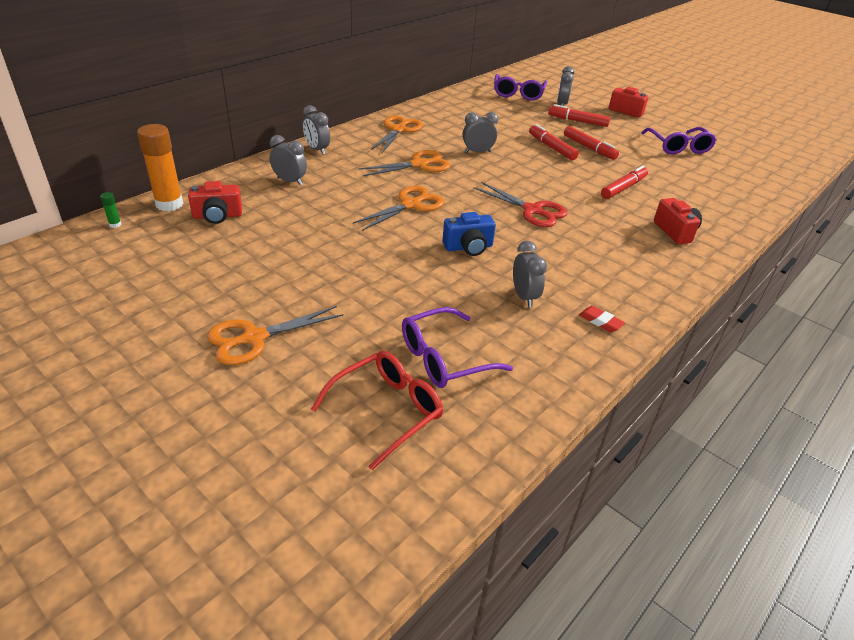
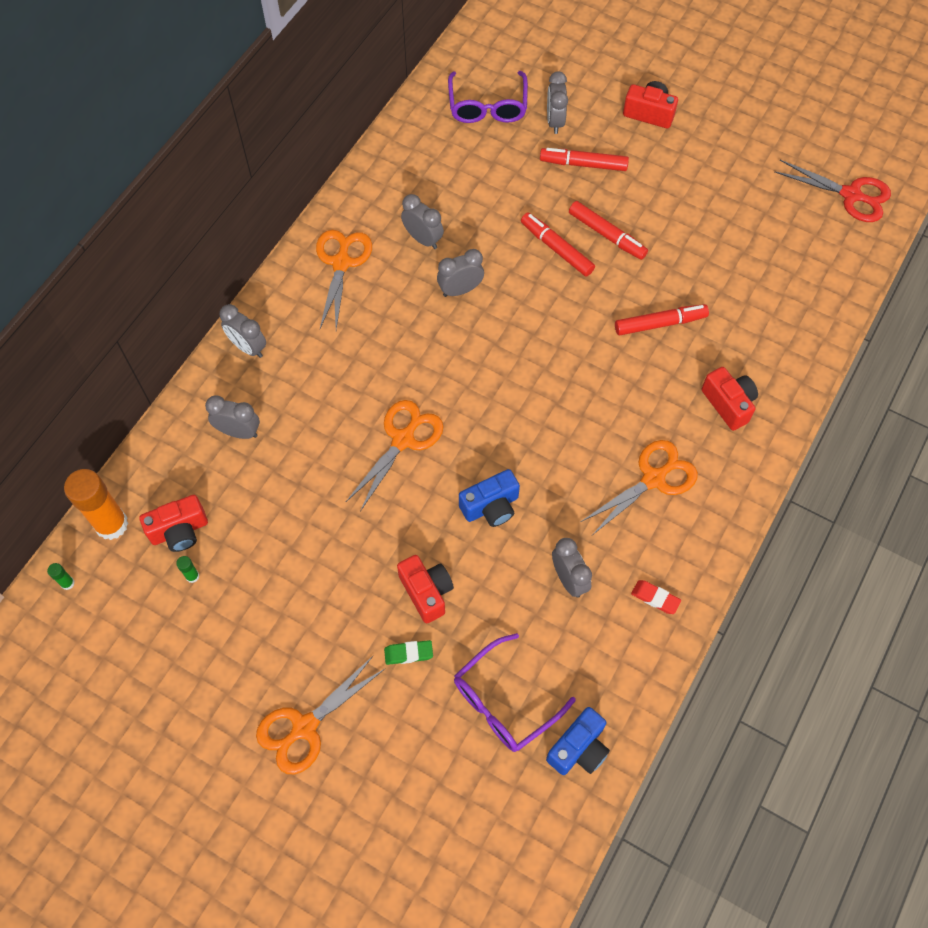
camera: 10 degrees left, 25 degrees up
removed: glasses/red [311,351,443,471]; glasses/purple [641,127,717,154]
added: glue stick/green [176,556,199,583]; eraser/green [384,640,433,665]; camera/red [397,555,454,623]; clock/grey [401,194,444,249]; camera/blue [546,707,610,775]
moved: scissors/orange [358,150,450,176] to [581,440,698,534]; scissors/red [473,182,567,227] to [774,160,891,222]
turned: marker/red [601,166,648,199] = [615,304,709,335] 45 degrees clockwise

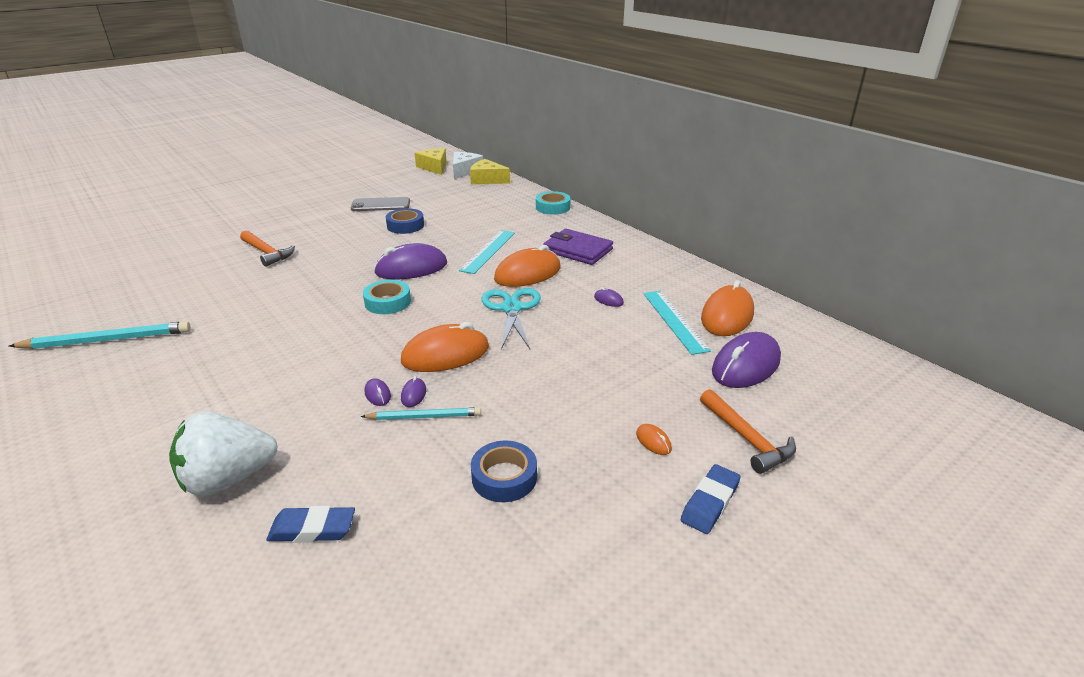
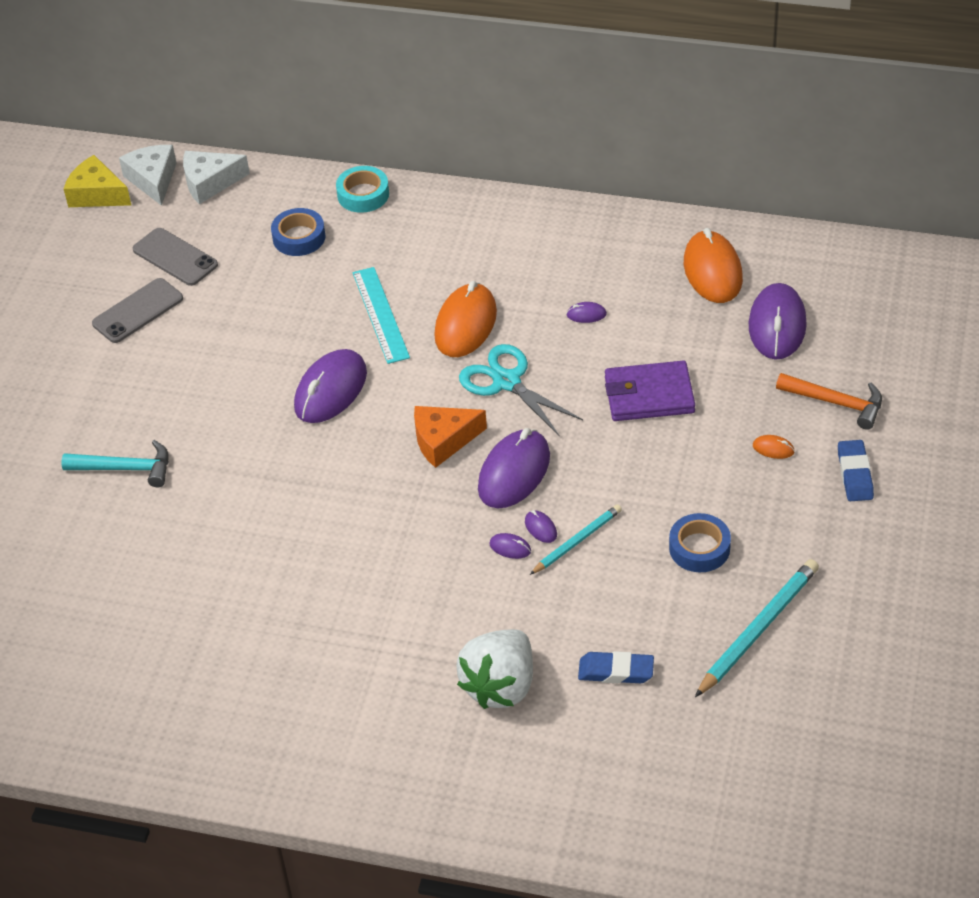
camera: 35 degrees left, 15 degrees up
removed: tape/turquoise [363,280,411,314]; ruler/turquoise [643,291,711,355]
added: phone/grey [133,228,218,286]; cheese/orange [414,406,487,468]
moved: pencil/turquoise [9,321,191,349] to [695,559,819,697]; tape/blue [386,208,424,234] to [271,208,326,256]; wallet/purple [543,229,613,265] to [605,361,695,421]
recoloured: hammer/orange [240,231,295,267] to hammer/turquoise [61,440,168,487]; mouse/orange [401,322,489,372] to mouse/purple [478,428,550,508]; cheese/yellow [470,159,510,184] to cheese/white [183,151,250,204]
turned: eraser/blue [266,506,355,542] = [578,651,654,683] 45 degrees clockwise

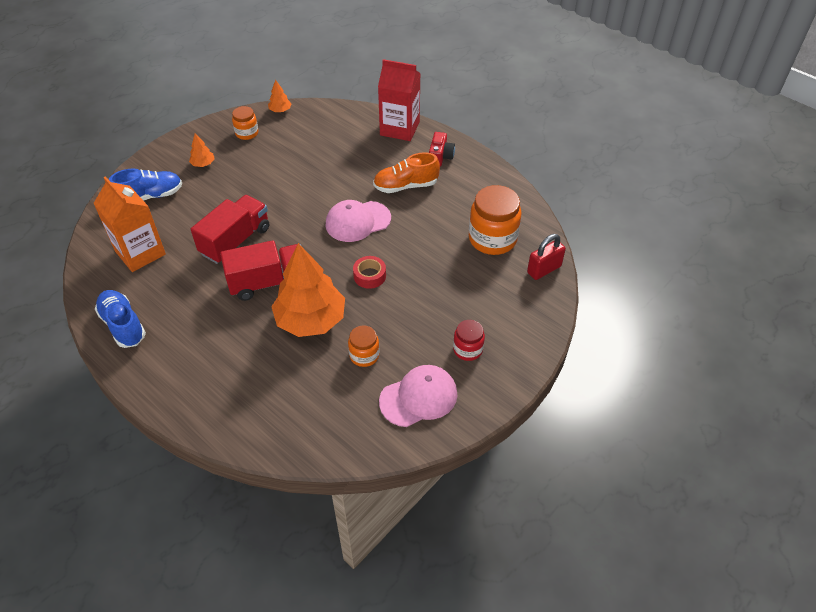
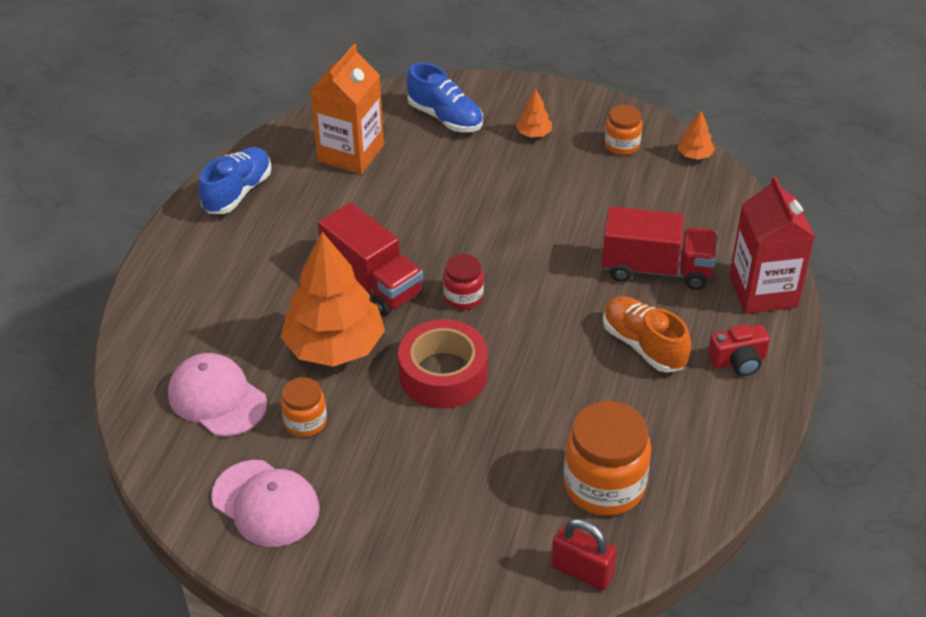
camera: 65 degrees right, 5 degrees down
moved: truck/red [191,195,269,264] to [602,206,717,290]; cap/pink [325,200,391,242] to [168,353,267,437]; jar/red [453,320,485,361] to [443,254,484,309]
resized: tape/red [353,256,386,289] = [398,319,488,408] x1.80

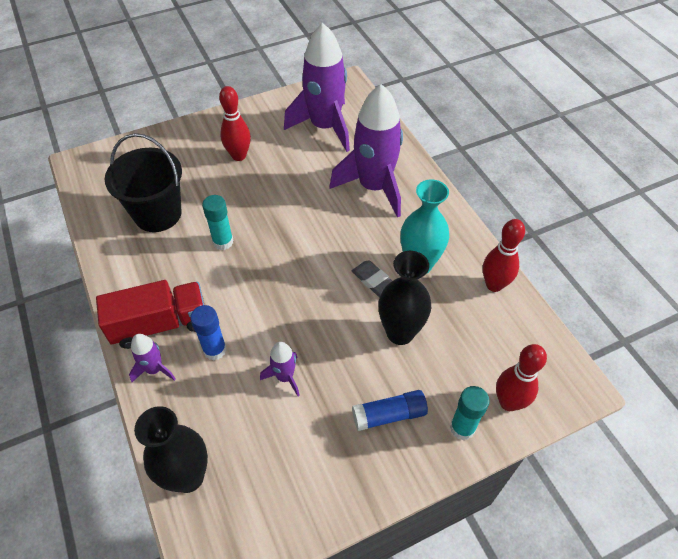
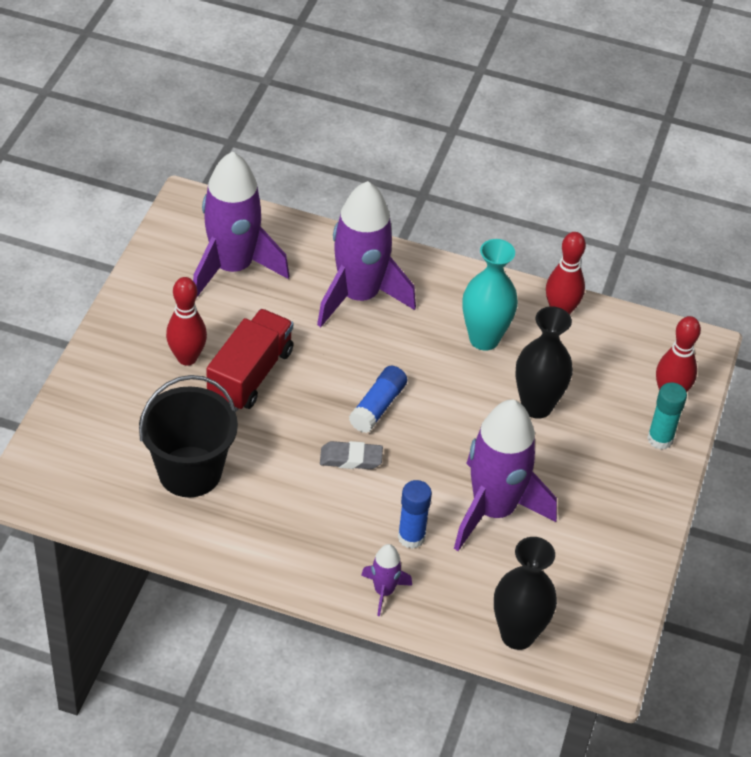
camera: 50 degrees left, 5 degrees down
removed: glue stick/turquoise [202,195,233,250]
moved: truck/red [96,280,204,349] to [206,309,293,411]; eraser/grey [352,260,392,297] to [320,441,383,469]; glue stick/blue [352,390,428,431] to [349,366,407,433]
resized: rocket/purple [260,342,300,397] = [454,400,557,551] x2.22

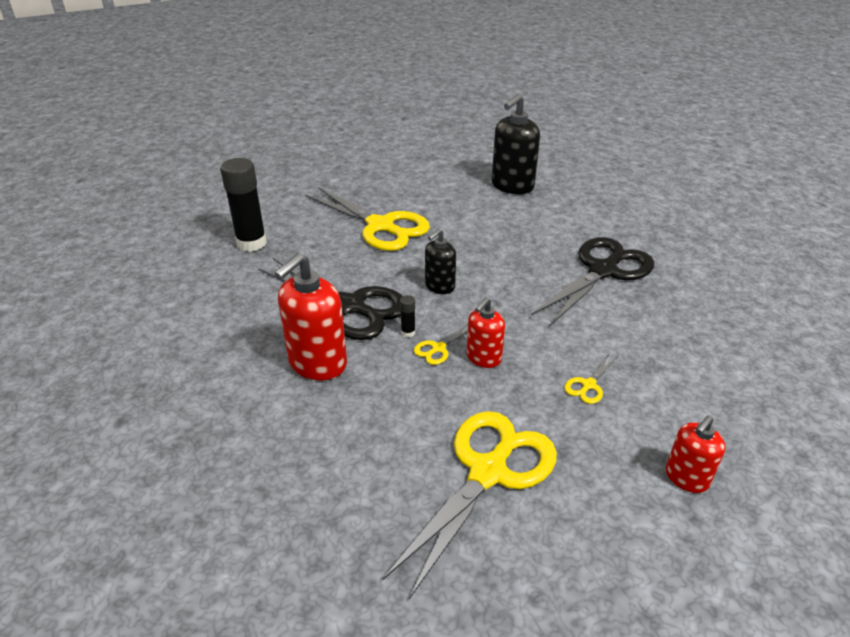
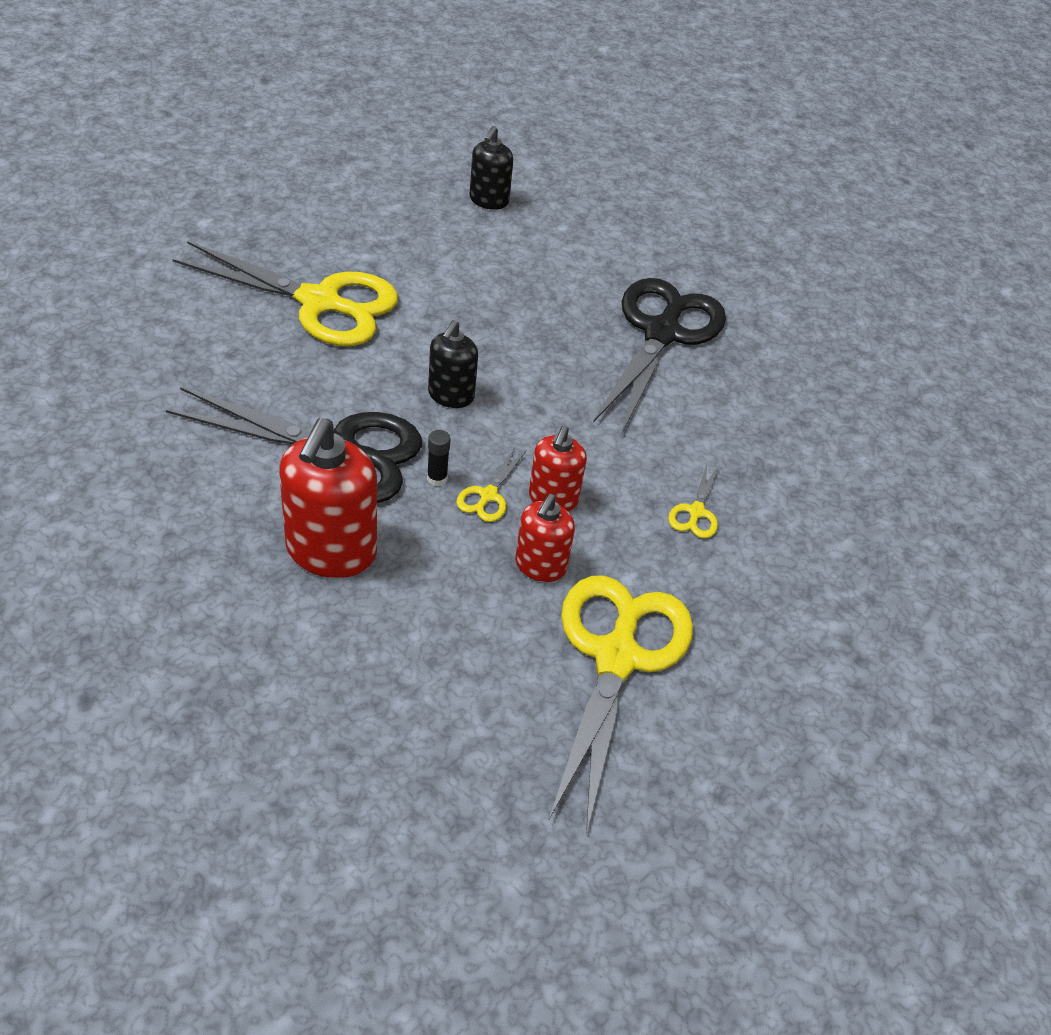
camera: 25 degrees left, 10 degrees up
removed: glue stick/black [220,158,267,252]
moved: soap dispenser/red [666,415,725,493] to [515,494,575,582]
resized: soap dispenser/black [492,94,540,195] = [470,126,513,210] x0.59

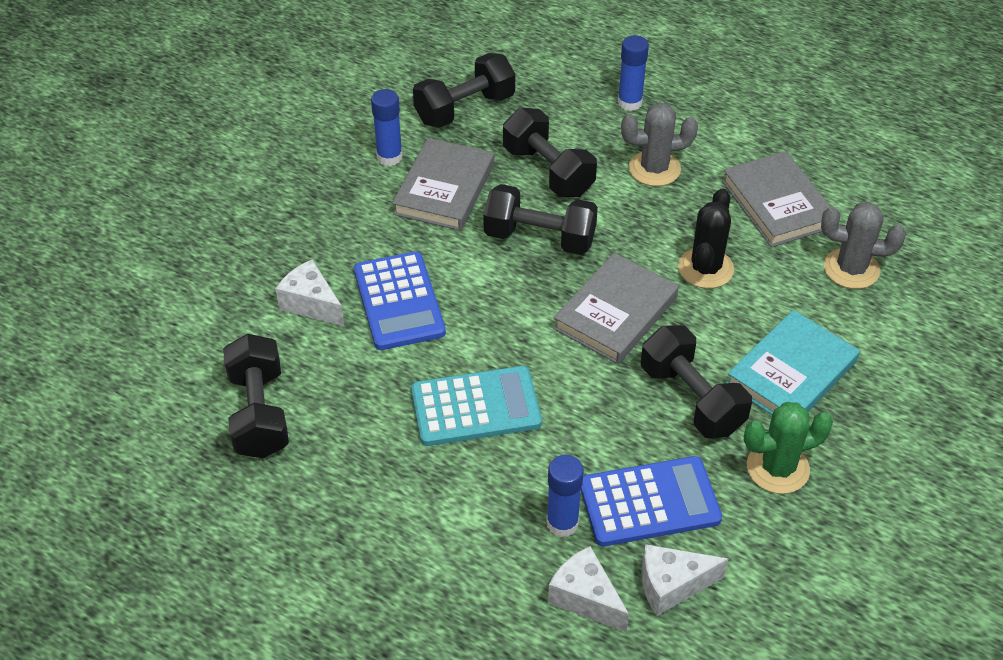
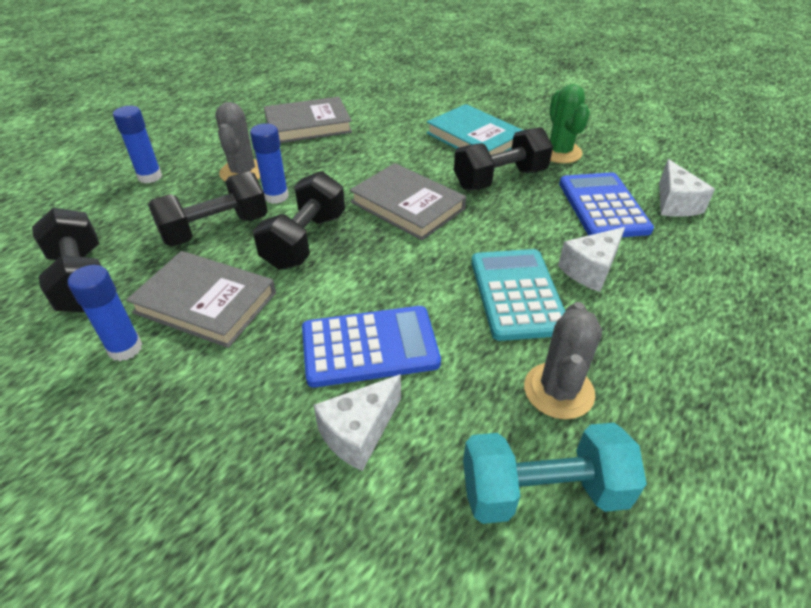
camera: 85 degrees left, 5 degrees down
removed: cactus/black [678,188,734,289]
moved: glue stick/blue [546,455,584,537] to [250,123,289,204]; cheese/white [548,546,629,632] to [558,227,625,292]; cactus/grey [821,202,906,289] to [524,302,602,419]
recoloured: dumbbell/black [223,334,289,459] to dumbbell/turquoise [463,423,647,524]

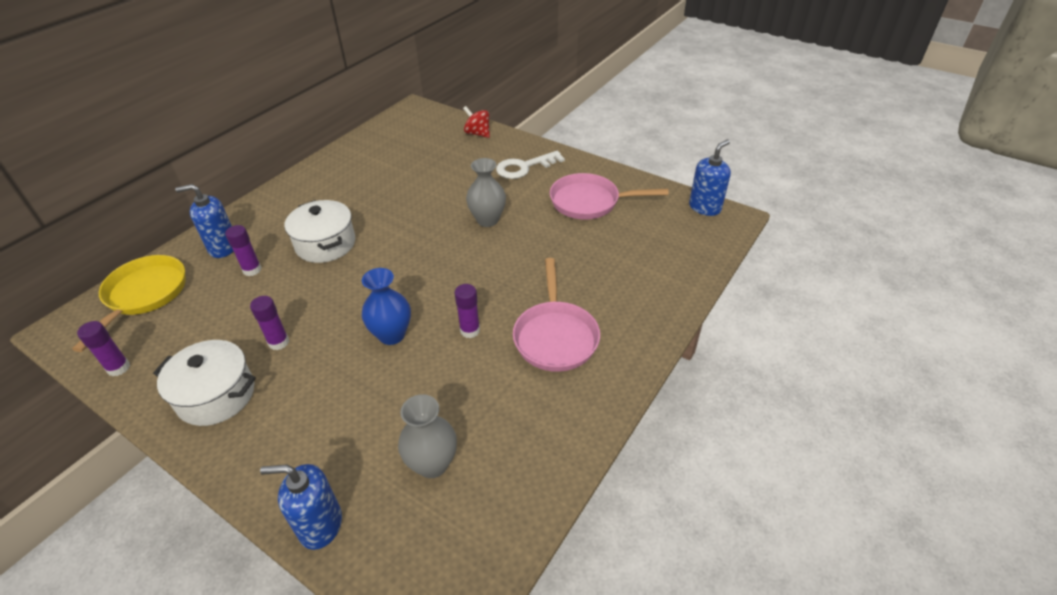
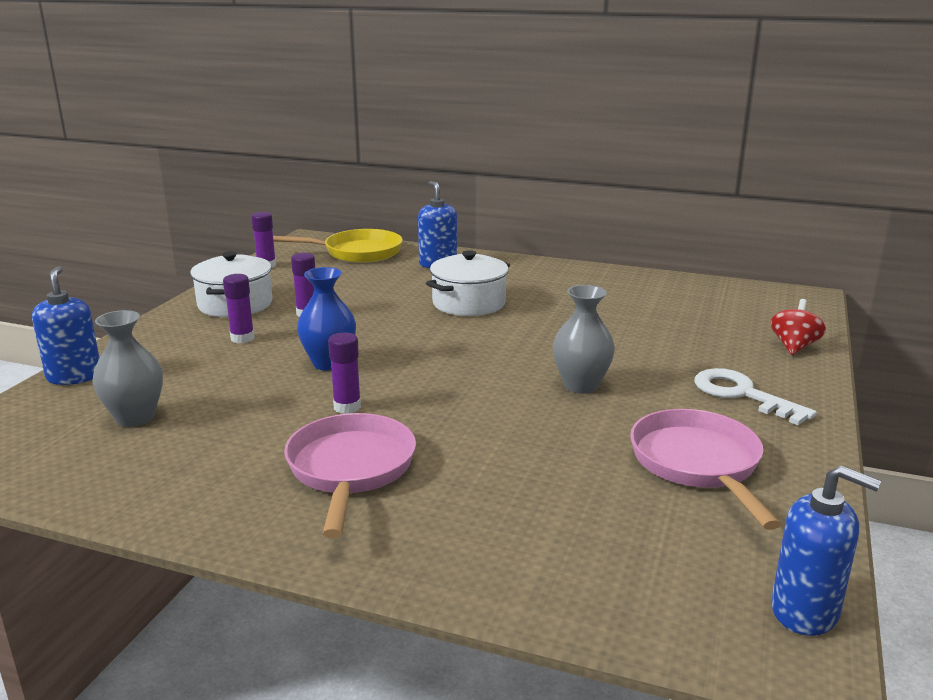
camera: 75 degrees right, 20 degrees down
moved: glue stick/purple [225,225,262,276] to [223,274,255,343]
turned: pan/pink [513,258,600,372] = [284,413,416,538] 105 degrees clockwise

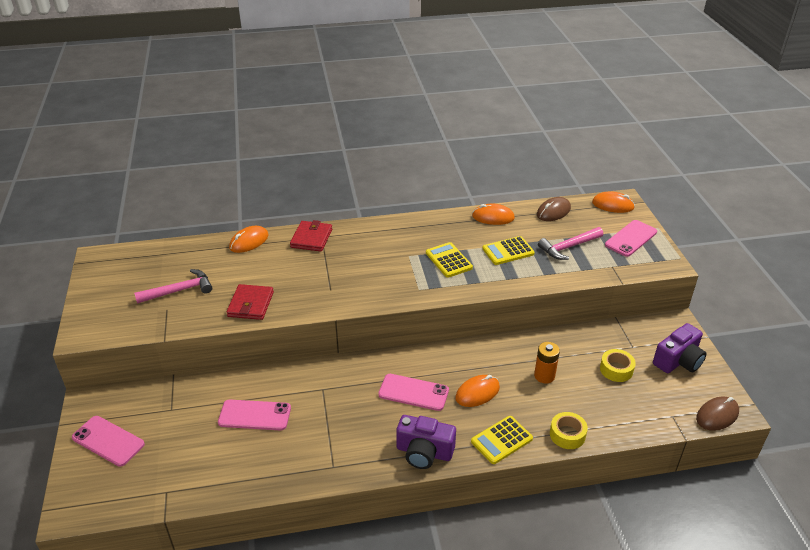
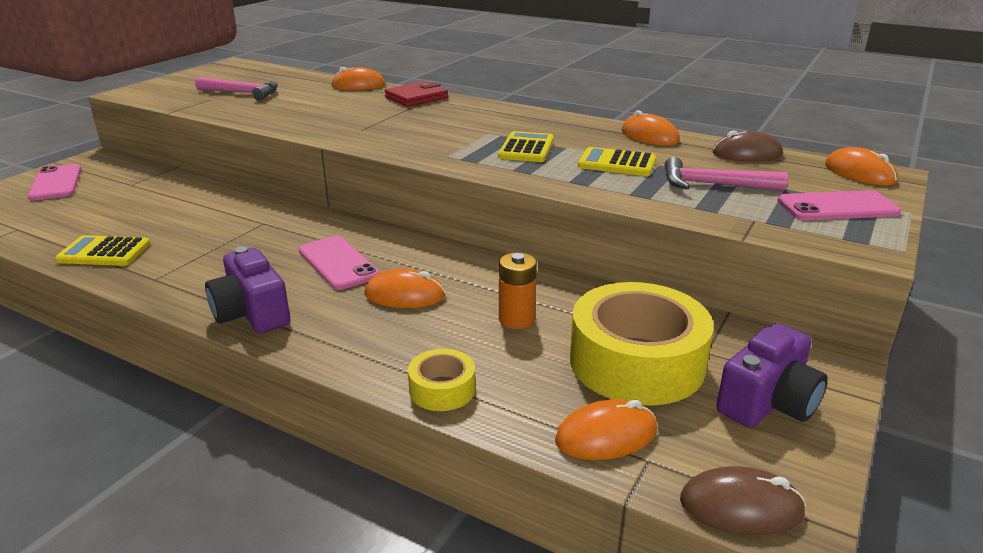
camera: 40 degrees right, 10 degrees down
removed: phone/pink [218,400,291,430]; wallet/red [227,284,274,320]
added: mouse/orange [555,399,657,460]
moved: calculator/yellow [471,416,533,464] to [55,235,150,266]
turned: camera/purple [653,323,706,373] = [716,323,828,428] 45 degrees counterclockwise
resized: tape/yellow [600,349,636,382] = [570,282,714,406] x2.13

